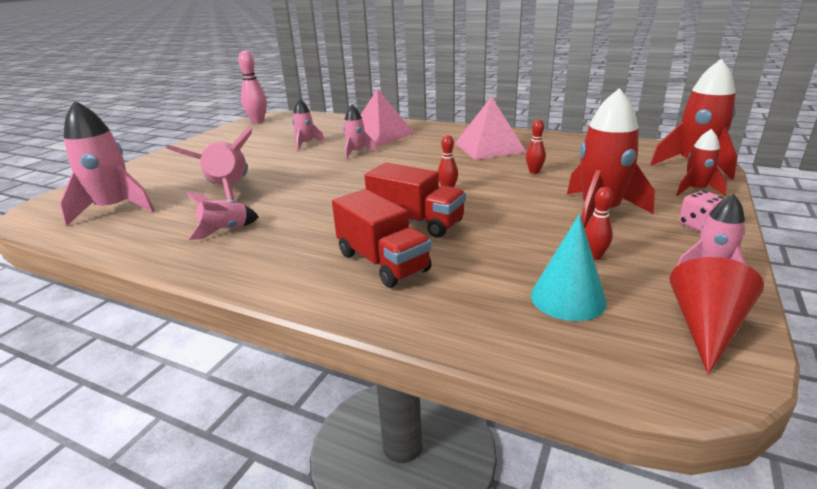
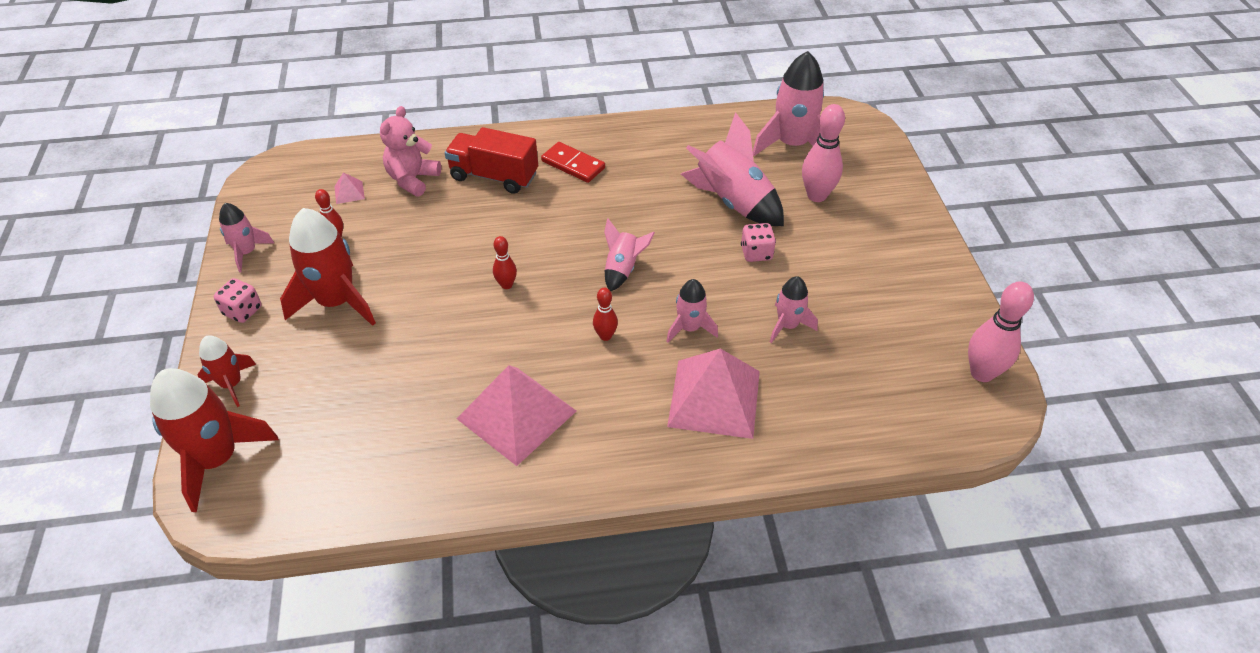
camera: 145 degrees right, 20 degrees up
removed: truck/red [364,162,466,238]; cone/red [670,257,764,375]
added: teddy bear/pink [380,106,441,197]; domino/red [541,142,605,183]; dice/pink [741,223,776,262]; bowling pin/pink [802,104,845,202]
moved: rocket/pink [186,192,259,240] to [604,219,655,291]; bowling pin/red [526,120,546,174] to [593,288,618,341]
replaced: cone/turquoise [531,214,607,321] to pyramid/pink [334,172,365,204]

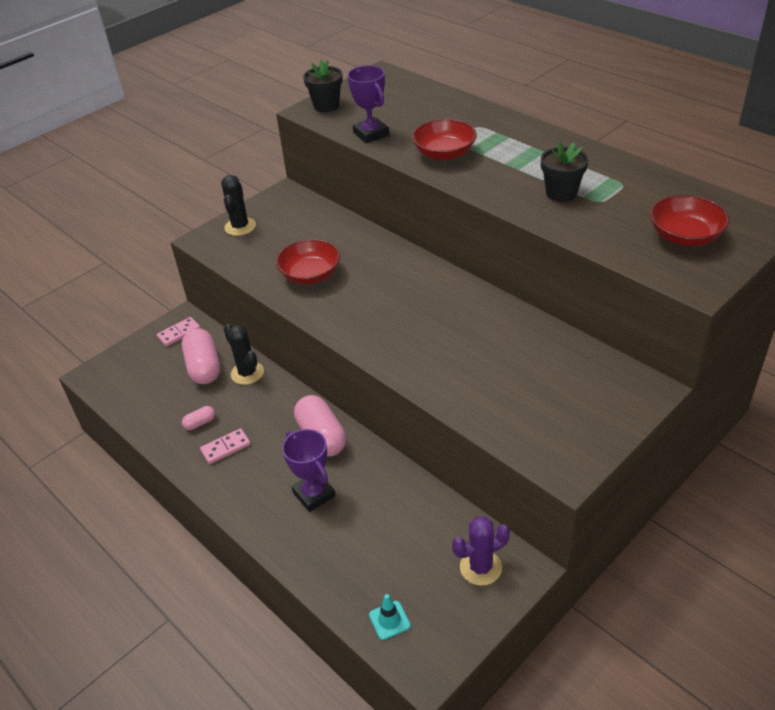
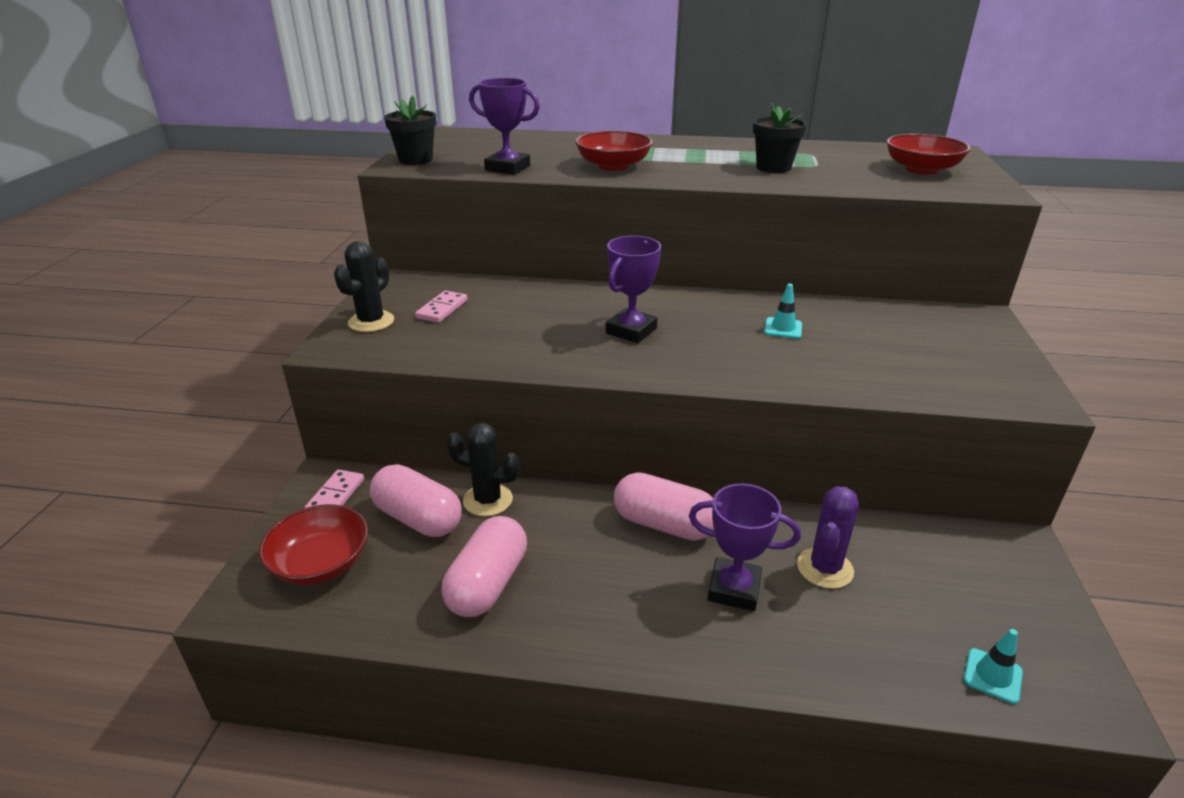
camera: 40 degrees left, 10 degrees down
added: trophy/purple [606,236,661,343]; traffic cone/turquoise [764,284,802,339]
moved: domino/pink [200,428,251,464] to [415,290,468,323]; bowl/red [276,239,340,284] to [259,504,368,585]; cactus/purple [452,516,510,586] to [797,486,859,589]
turned: cactus/black [221,175,256,236] = [334,241,394,332] 60 degrees clockwise
resized: capsule/pink [182,406,215,430] = [441,516,527,617] x2.12

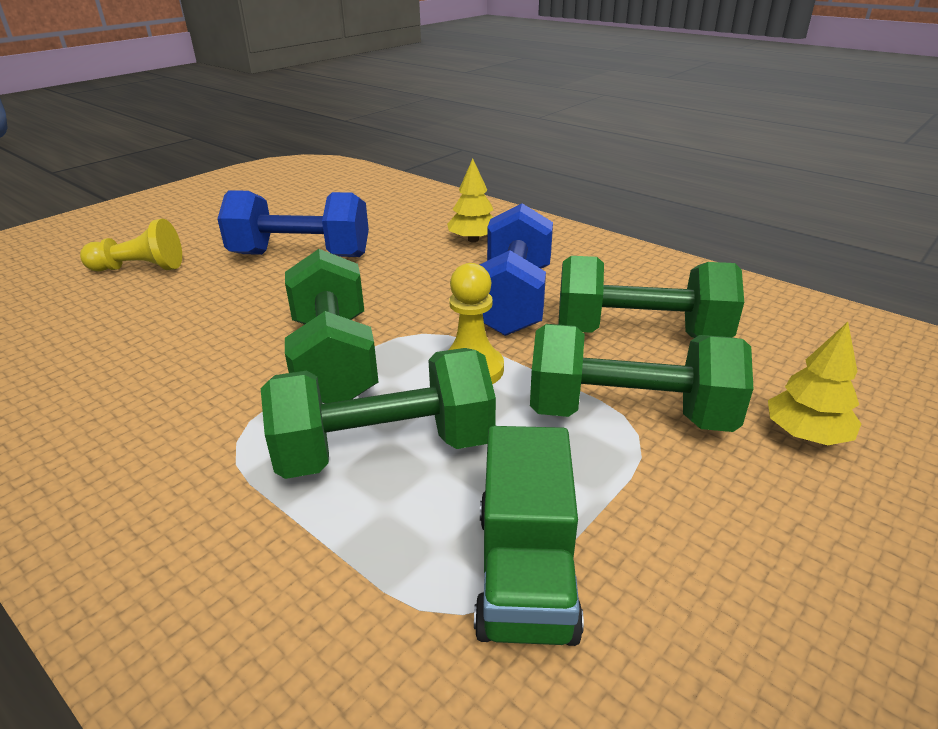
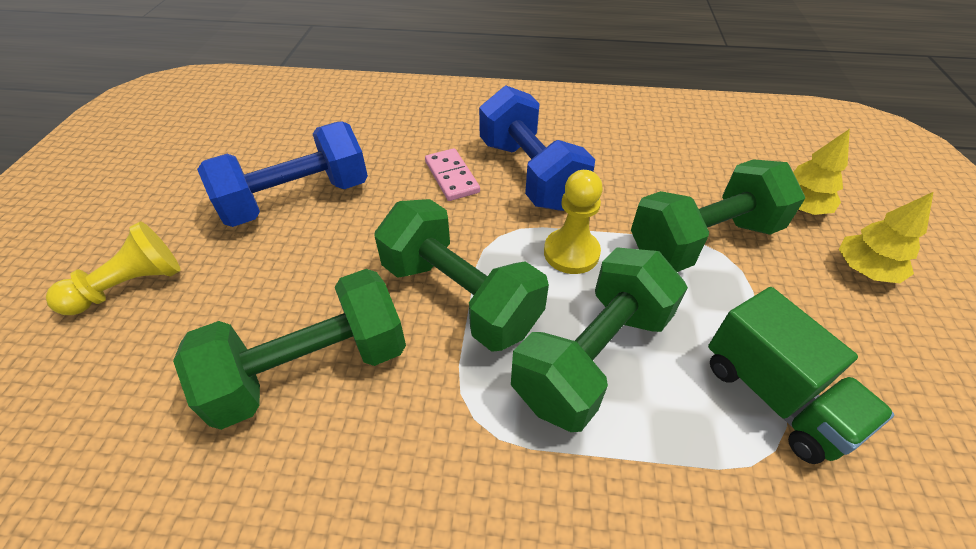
camera: 35 degrees left, 15 degrees up
added: domino/pink [425,148,480,201]
moved: tree/yellow [447,158,493,242] to [839,192,933,283]; dumbbell/green [558,256,744,338] to [173,269,406,430]

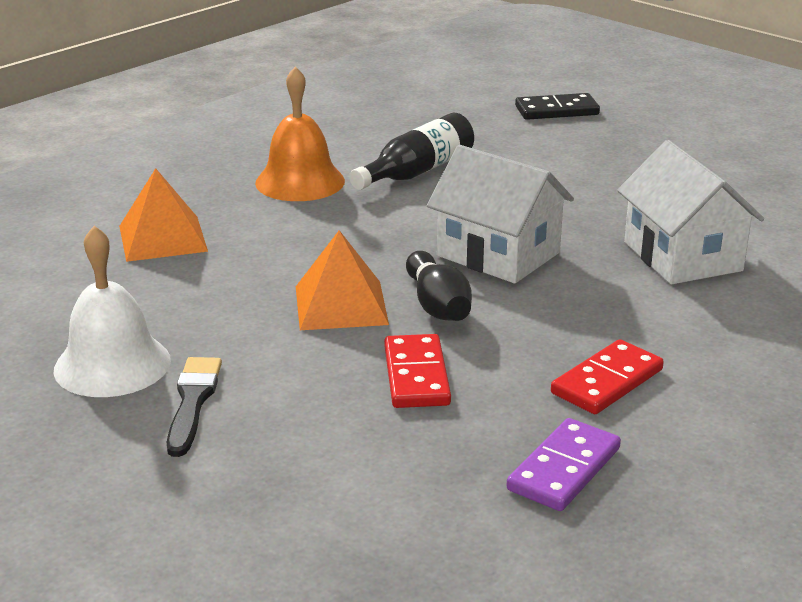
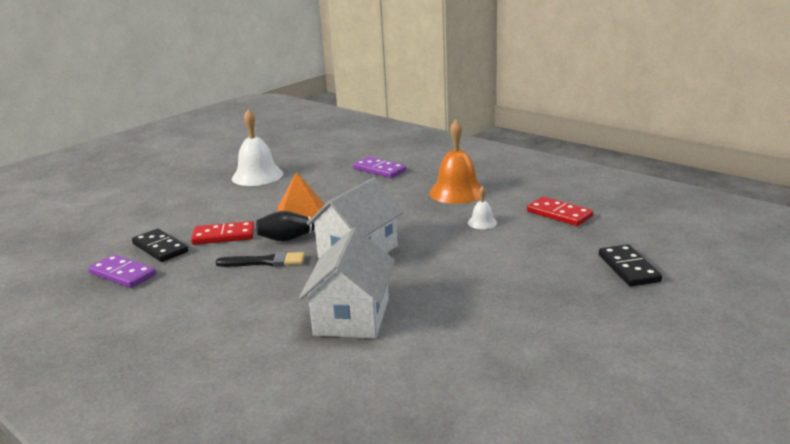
camera: 90 degrees right, 5 degrees down
added: domino/black [132,229,188,262]
moved: brush/black [167,357,222,457] to [216,251,305,267]; domino/red [551,339,664,414] to [527,197,593,226]
replaced: pyramid/orange [119,168,208,262] to domino/purple [353,157,406,178]; bottle/black [349,113,474,190] to bell/white [468,186,497,229]
turned: house/white [617,140,764,284] = [299,228,395,339] 60 degrees counterclockwise

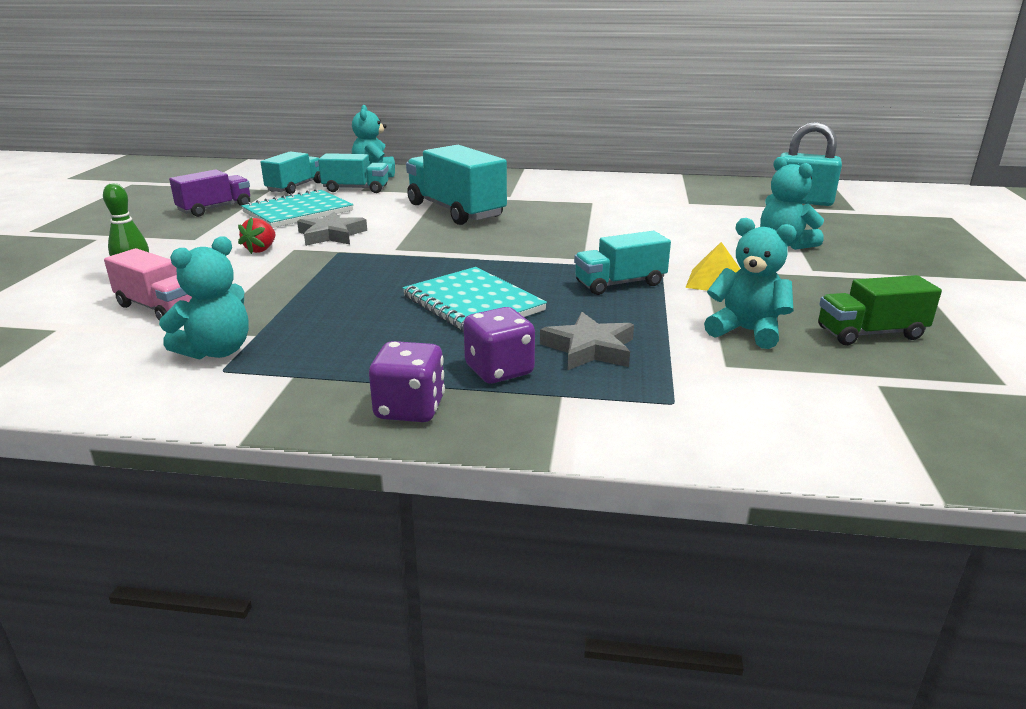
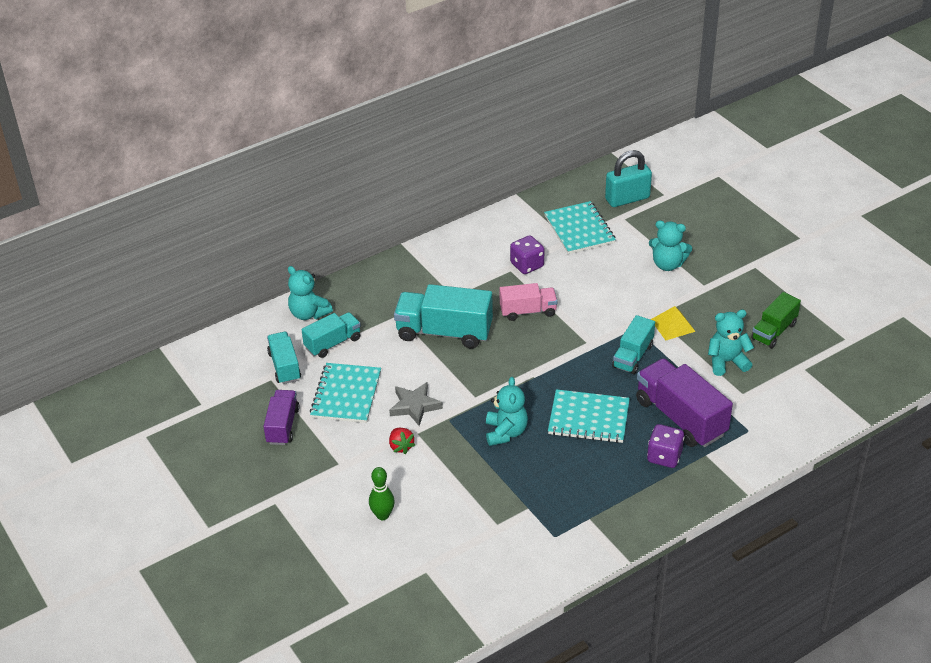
camera: 40 degrees left, 15 degrees up
added: notebook/turquoise [544,201,616,254]
moved: truck/pink [104,248,192,321] to [500,283,557,321]; teddy bear/turquoise [159,236,249,359] to [486,377,528,446]; dice/purple [369,341,445,422] to [510,235,544,274]
replaced: star/grey [540,312,634,370] to truck/purple [636,358,733,447]

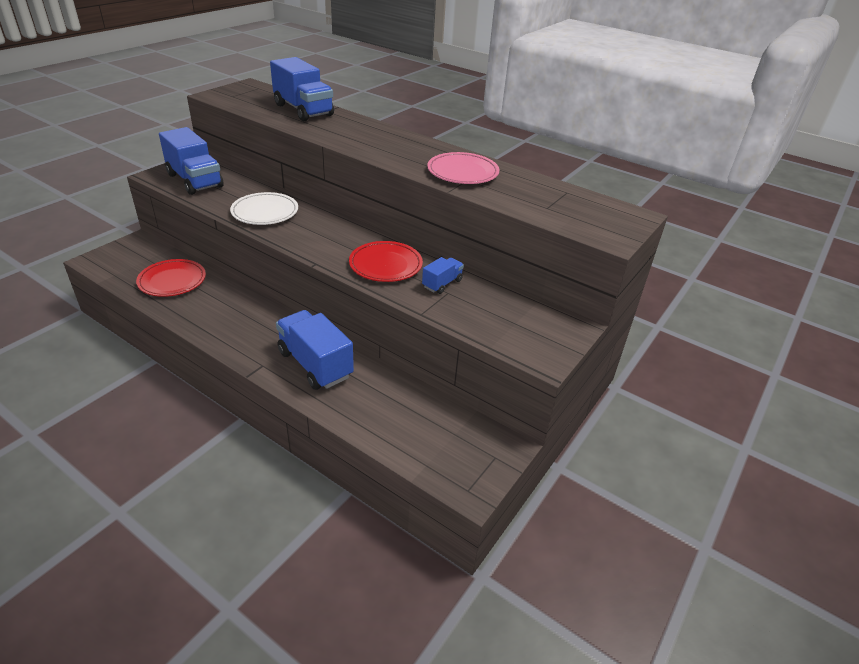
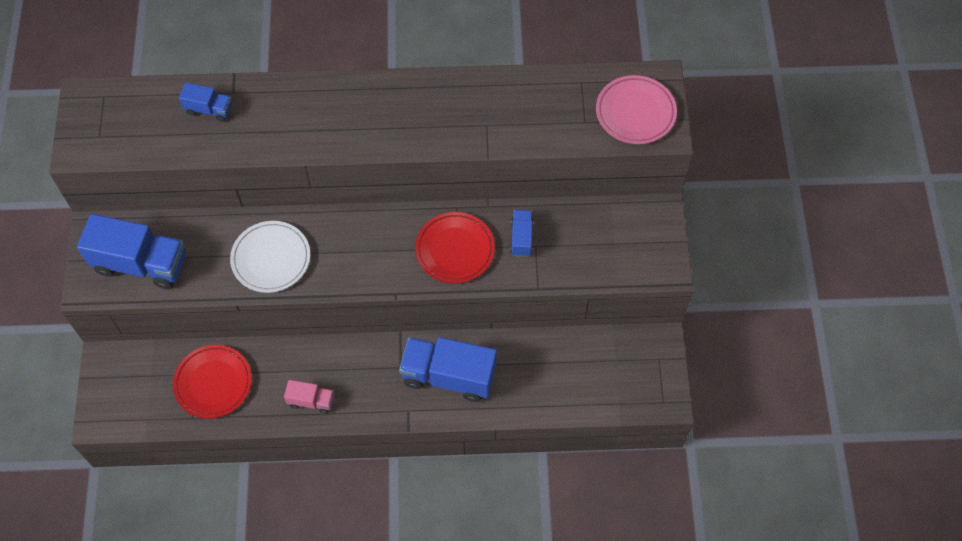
camera: 35 degrees left, 25 degrees up
added: truck/pink [284,380,334,414]
moved: plate/pink [427,152,499,184] to [596,75,677,144]
resized: truck/blue [270,57,334,121] = [179,82,232,122] x0.50

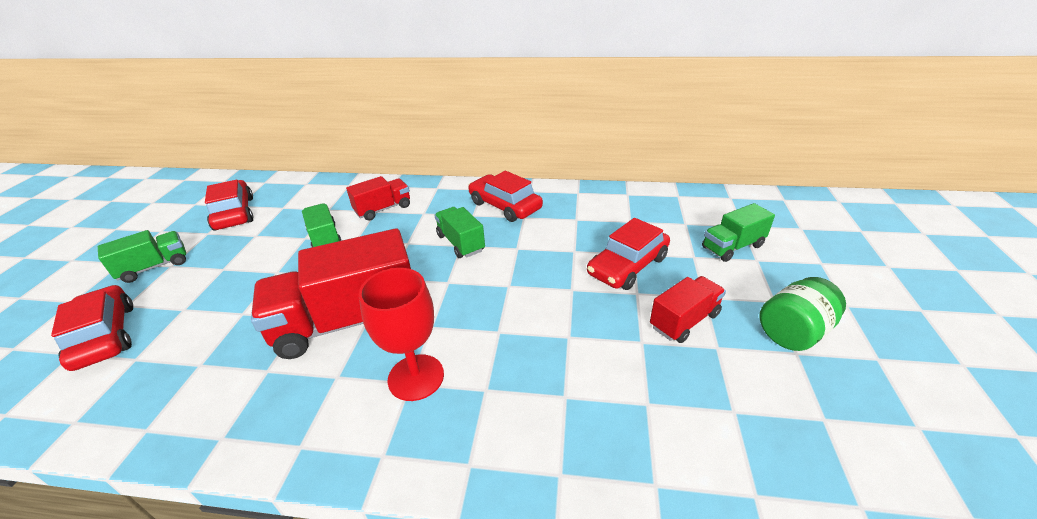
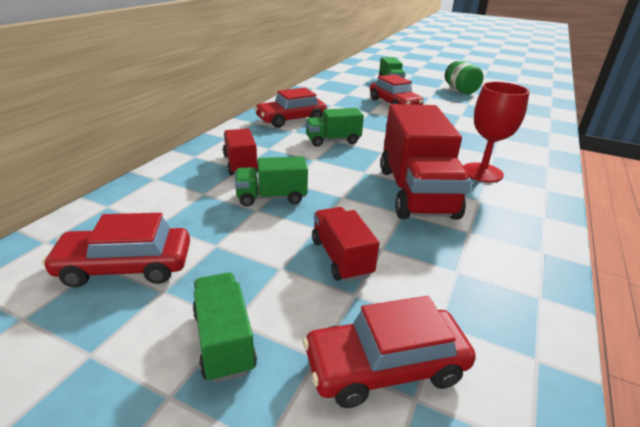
camera: 75 degrees left, 5 degrees down
moved: truck/red [650,276,726,343] to [312,207,380,282]

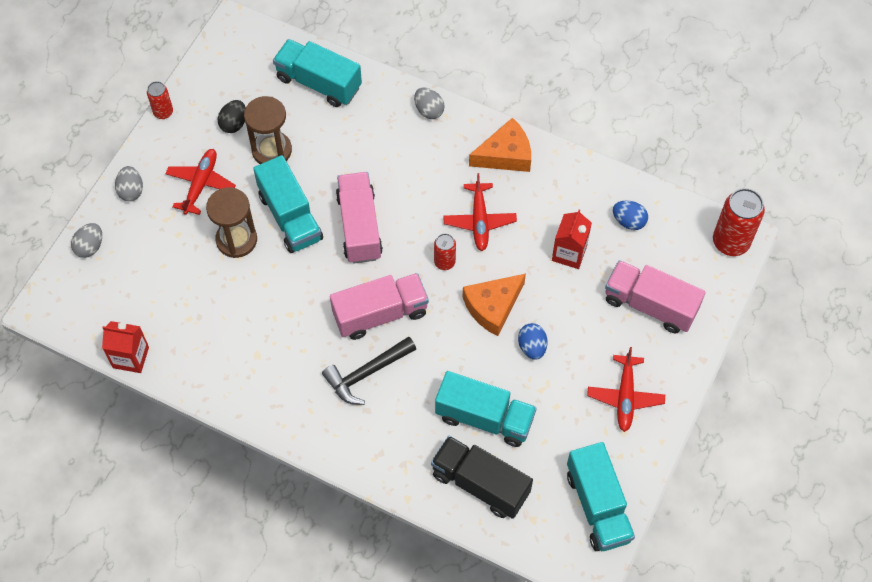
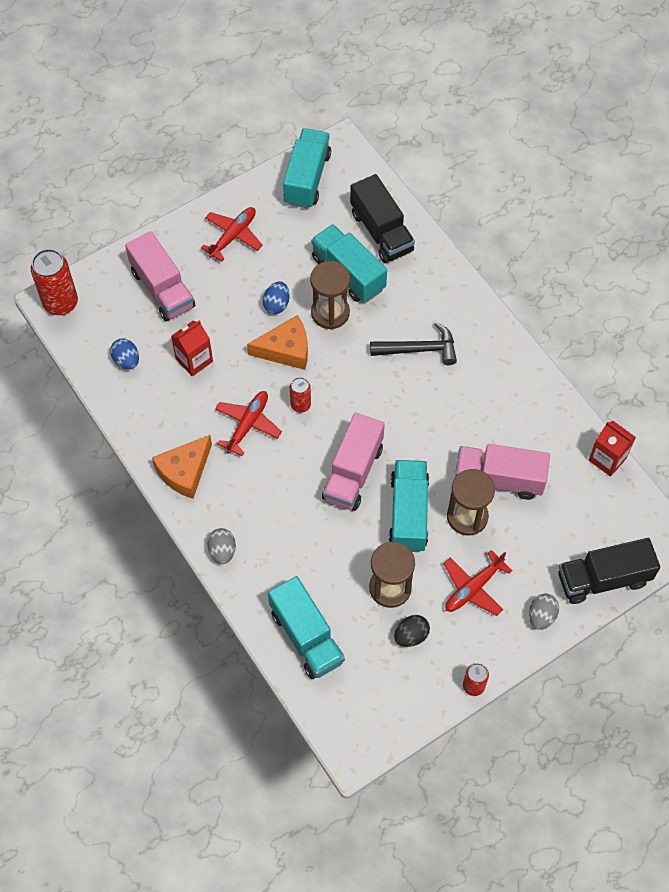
camera: 150 degrees left, 0 degrees up
added: hourglass/brown [310,261,350,329]
moved: truck/pink [330,273,429,340] to [455,444,550,500]
replaced: egg/grey [71,223,102,258] to truck/black [558,538,660,604]
turned: cheese/orange [469,118,531,172] = [152,435,212,499] 60 degrees counterclockwise

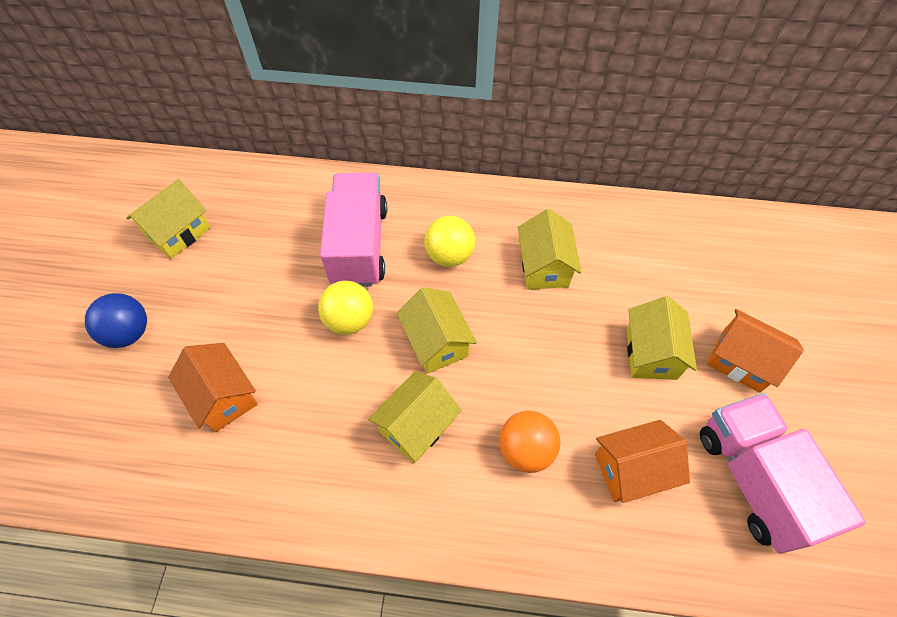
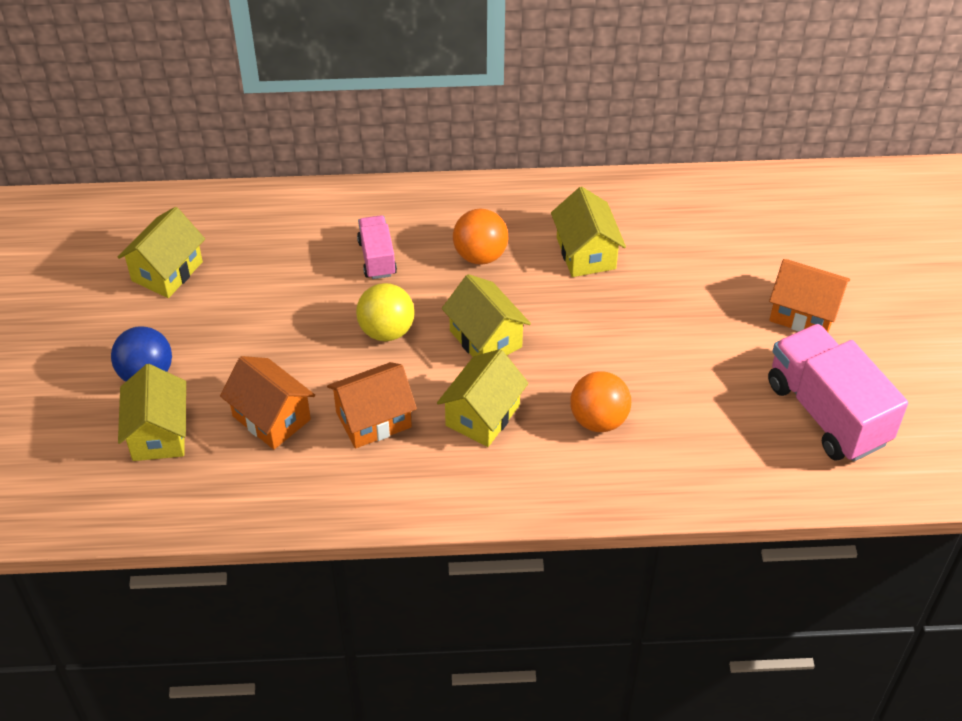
camera: 10 degrees left, 10 degrees down
moved: house/orange [595,420,690,503] to [327,362,417,449]; house/yellow [627,296,697,380] to [118,364,186,461]
recoloured: ball/yellow [424,216,475,267] to ball/orange [453,209,508,265]
resized: truck/pink [320,173,387,287] = [357,215,397,279] x0.52

